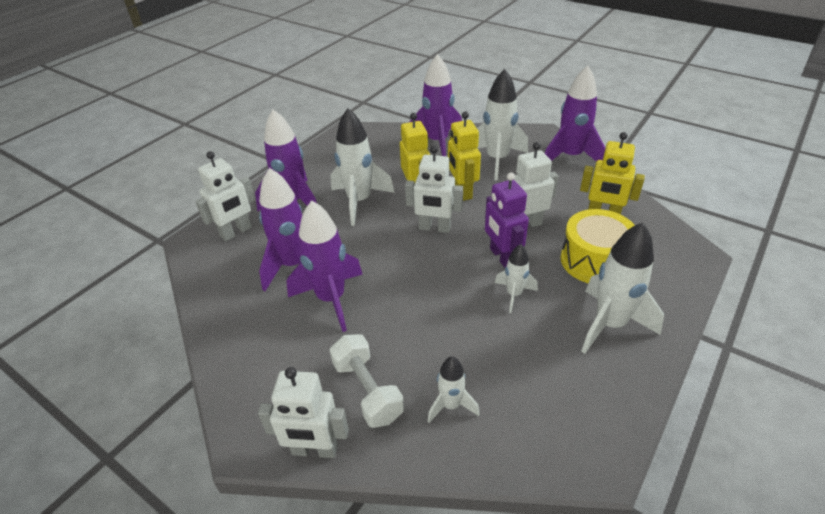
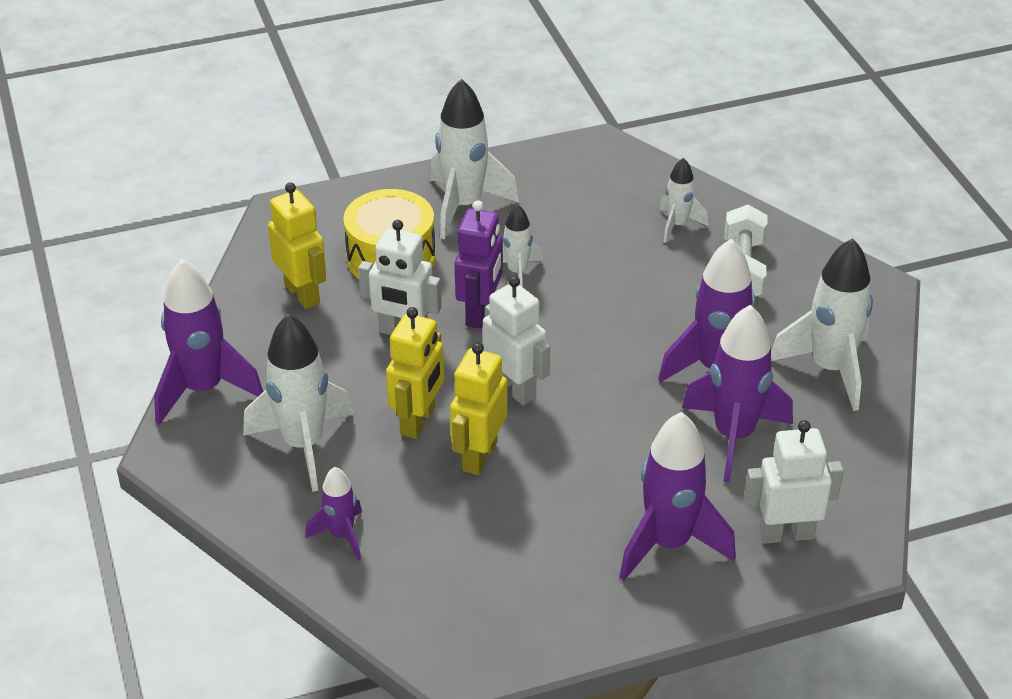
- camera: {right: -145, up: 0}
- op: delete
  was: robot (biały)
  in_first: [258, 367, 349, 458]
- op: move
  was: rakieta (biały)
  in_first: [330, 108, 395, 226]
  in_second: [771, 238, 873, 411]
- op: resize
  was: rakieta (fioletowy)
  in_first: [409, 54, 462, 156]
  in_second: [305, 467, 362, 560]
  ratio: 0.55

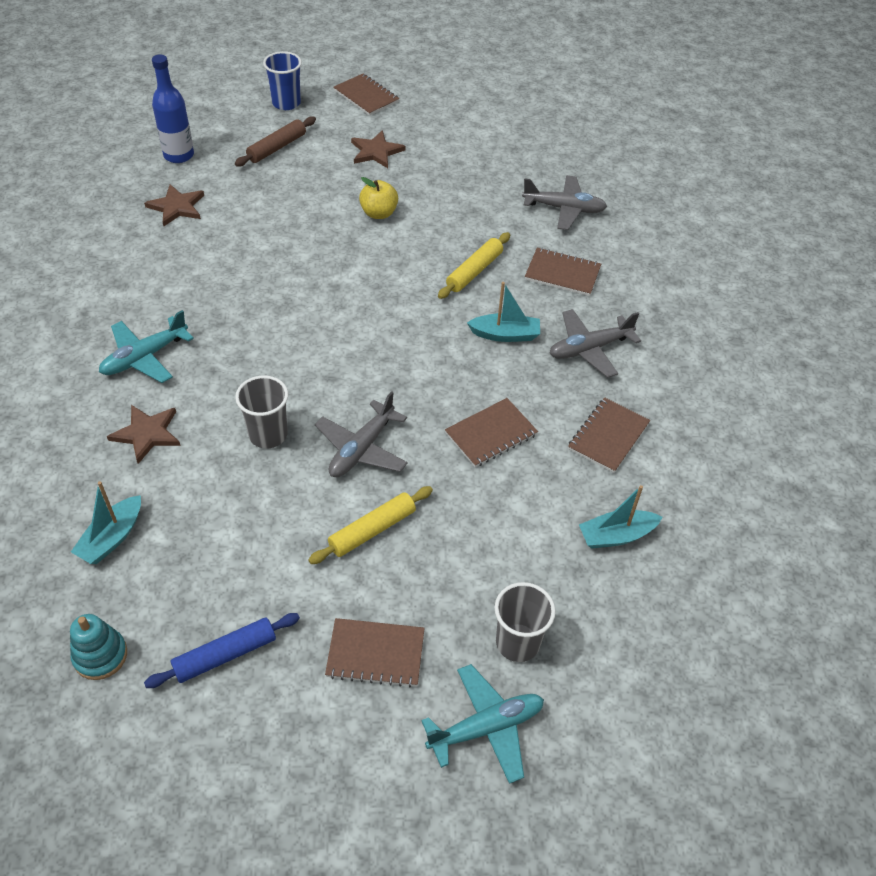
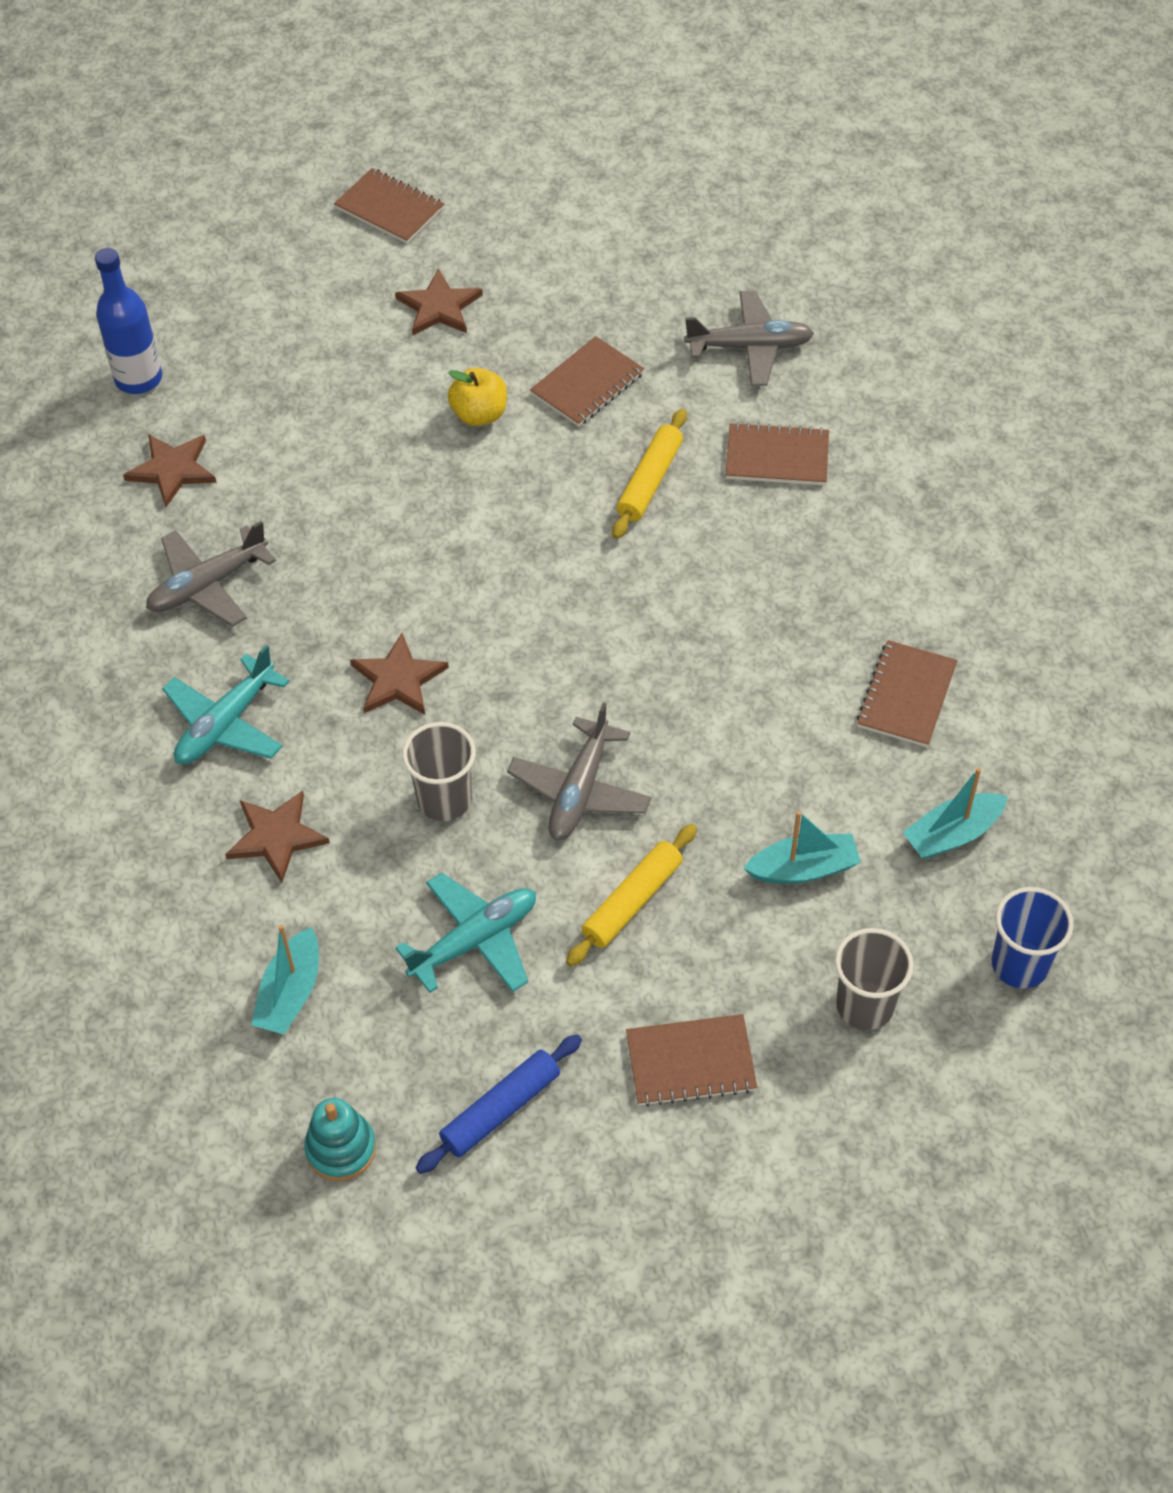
- camera: {right: -10, up: 5}
- op: delete
  was: wałek do ciasta (brązowy)
  in_first: [235, 116, 316, 167]
- op: move
  was: szklanka (niebieski)
  in_first: [263, 51, 302, 110]
  in_second: [991, 887, 1074, 989]
- op: move
  was: samolot (turkusowy)
  in_first: [421, 664, 544, 784]
  in_second: [395, 873, 536, 993]
- op: move
  was: zeszyt (brązowy)
  in_first: [445, 398, 538, 467]
  in_second: [530, 336, 644, 427]
- op: move
  was: łódka (turkusowy)
  in_first: [467, 282, 540, 342]
  in_second: [743, 811, 861, 884]
- op: move
  was: samolot (szary)
  in_first: [549, 309, 641, 378]
  in_second: [146, 521, 276, 627]
- op: insert
  now: gwiazda (brązowy)
  in_second: [350, 633, 449, 715]

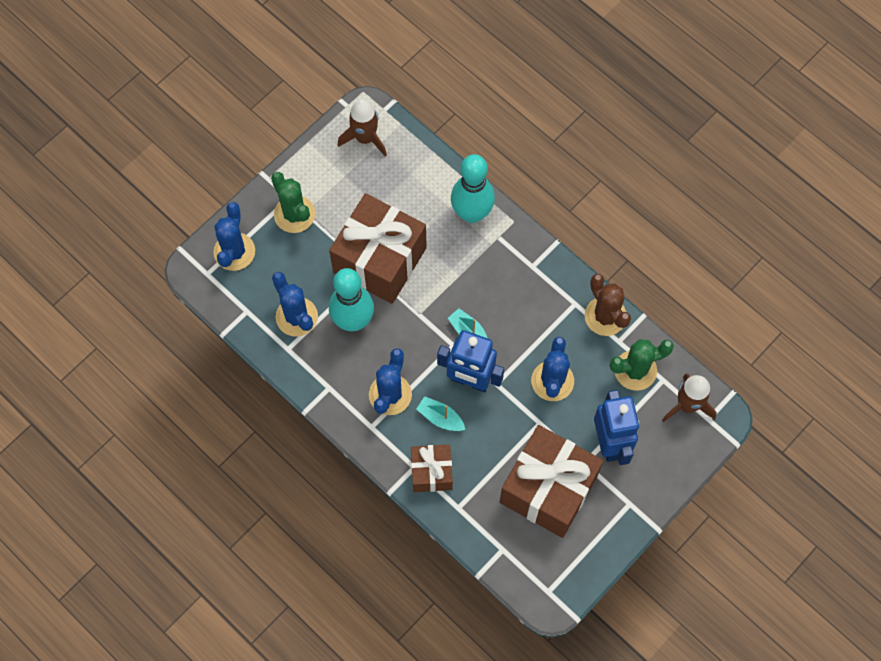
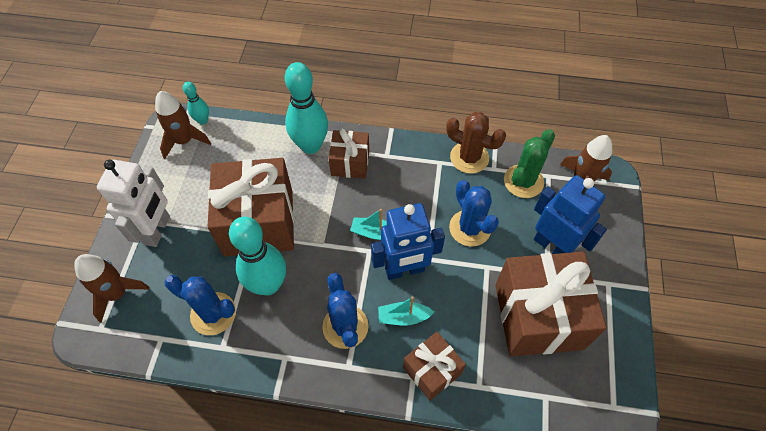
- camera: {right: -35, up: -10}
- op: replace
  was: kaktus (niebieski)
  now: rakieta (brązowy)
  in_first: [213, 202, 255, 271]
  in_second: [74, 254, 150, 323]
- op: replace
  was: kaktus (zielony)
  now: robot (biały)
  in_first: [271, 172, 315, 233]
  in_second: [97, 160, 170, 247]
- op: insert
  now: kręgiel (turkusowy)
  in_second: [183, 82, 209, 125]
- op: insert
  now: prezent (brązowy)
  in_second: [328, 129, 369, 179]

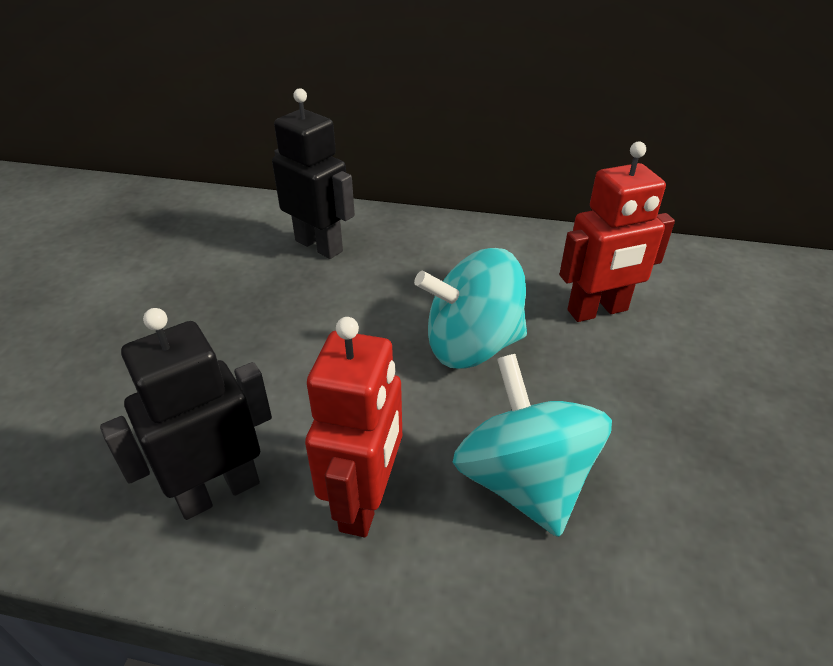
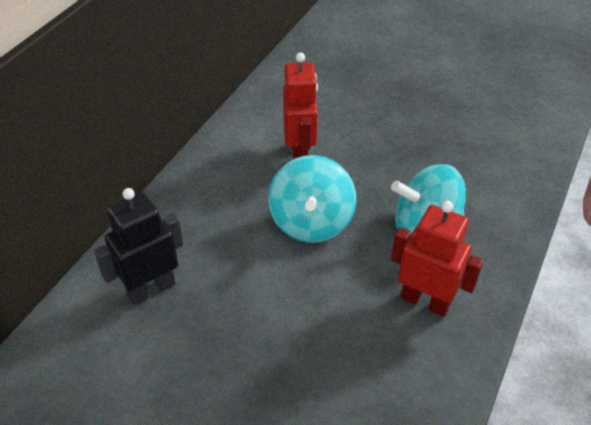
- camera: {right: -75, up: 5}
- op: delete
  was: robot (czarny)
  in_first: [100, 308, 272, 520]

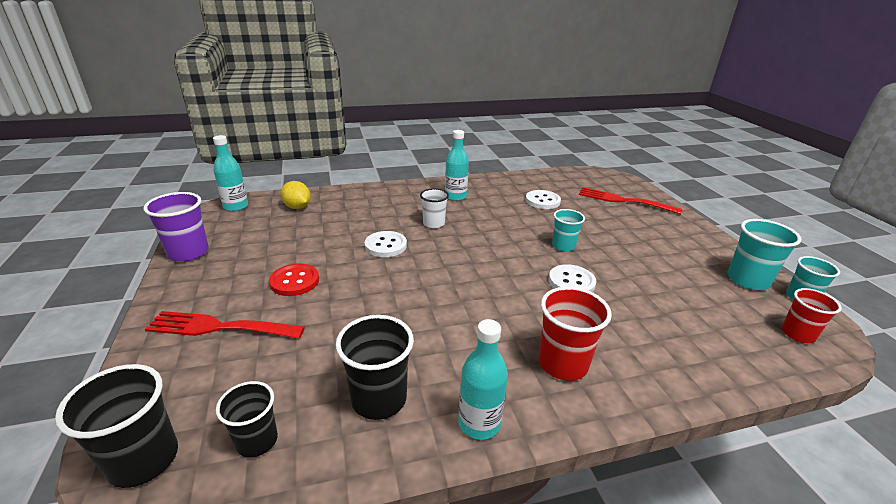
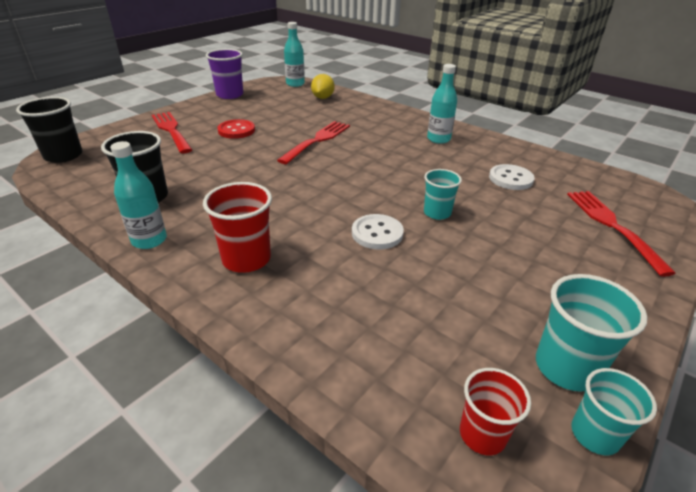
- camera: {right: 55, up: 5}
- op: delete
  was: szklanka (czarny)
  in_first: [216, 381, 278, 457]
- op: replace
  was: guzik (biały)
  now: widelec (czerwony)
  in_first: [365, 231, 407, 257]
  in_second: [277, 121, 350, 164]
- op: delete
  was: szklanka (biały)
  in_first: [420, 188, 449, 228]

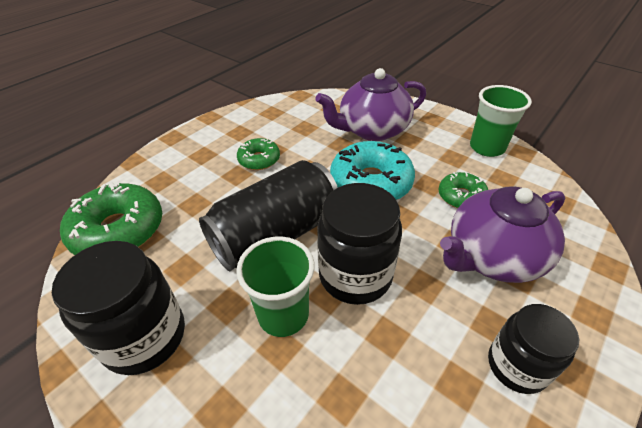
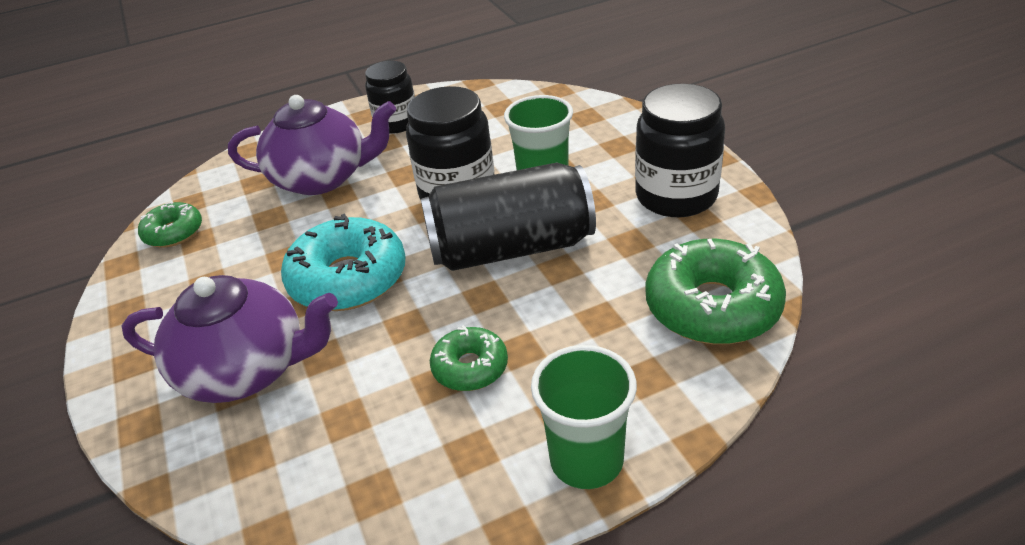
- camera: {right: -150, up: -5}
- op: move
  was: donut (zielony)
  in_first: [439, 172, 488, 208]
  in_second: [138, 201, 202, 248]
- op: move
  was: szklanka (zielony)
  in_first: [470, 85, 532, 157]
  in_second: [531, 345, 637, 489]

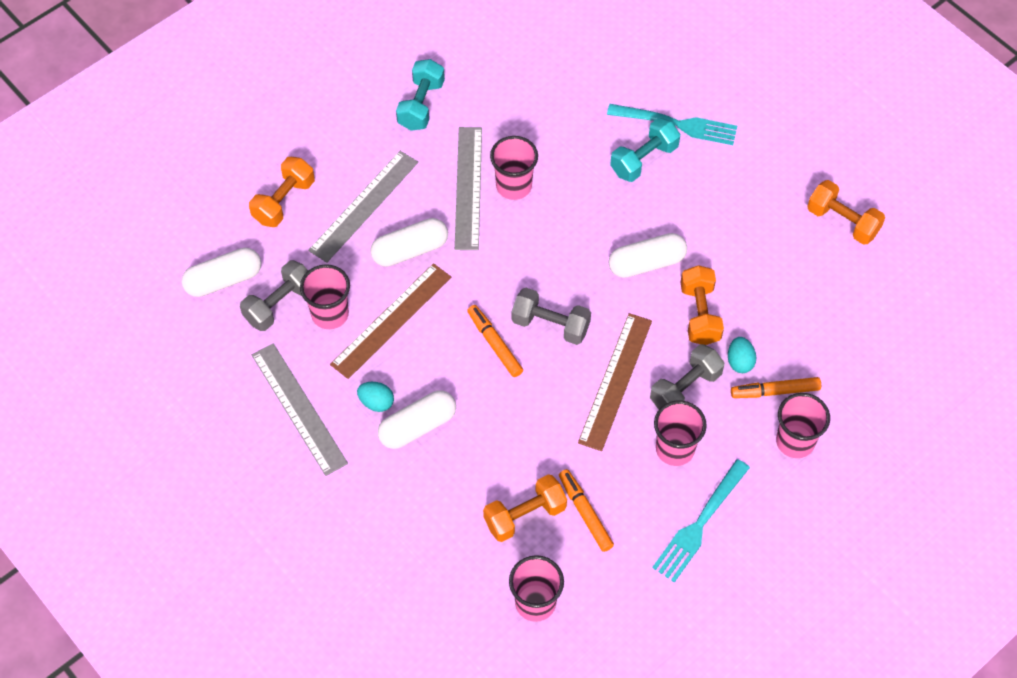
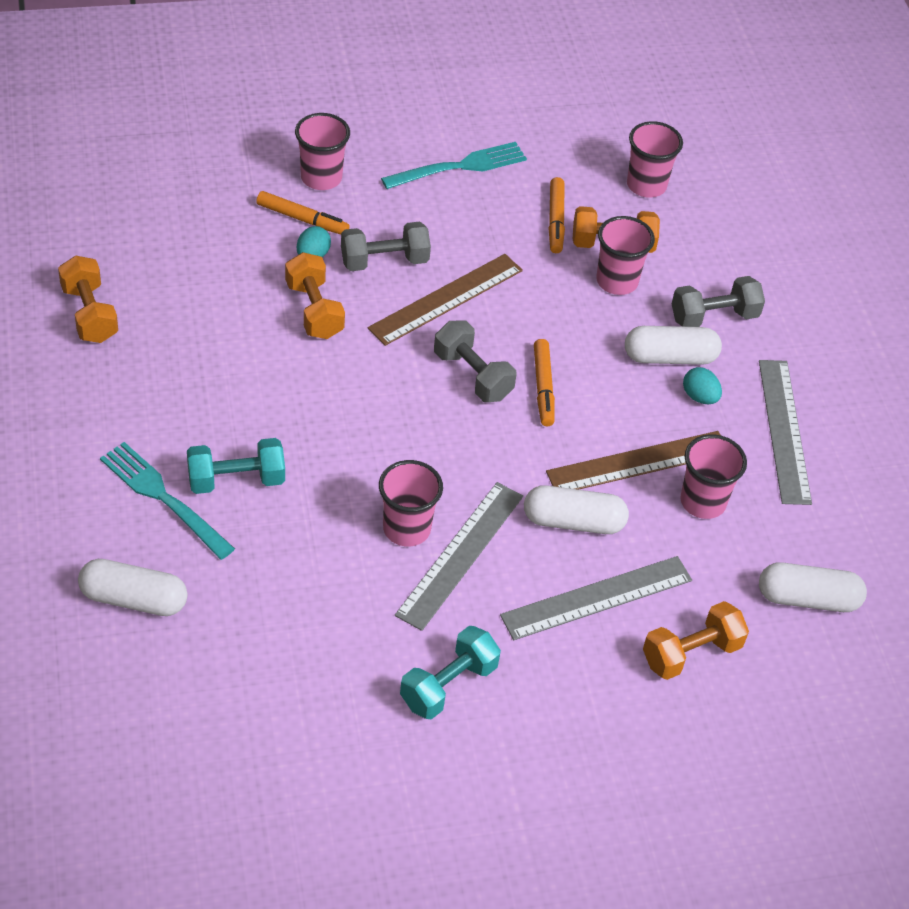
- camera: {right: -155, up: -10}
- op: move
  was: hantel (szary)
  in_first: [240, 260, 308, 331]
  in_second: [672, 276, 765, 327]
- op: move
  was: kapsułka (biały)
  in_first: [609, 233, 687, 278]
  in_second: [78, 559, 188, 616]
- op: move
  was: szklanka (różowy)
  in_first: [654, 400, 707, 466]
  in_second: [596, 216, 655, 295]
- op: rotate
  was: hantel (pomarańczowy)
  in_first: [680, 265, 724, 345]
  in_second: [285, 252, 345, 339]
  clockwise: -45

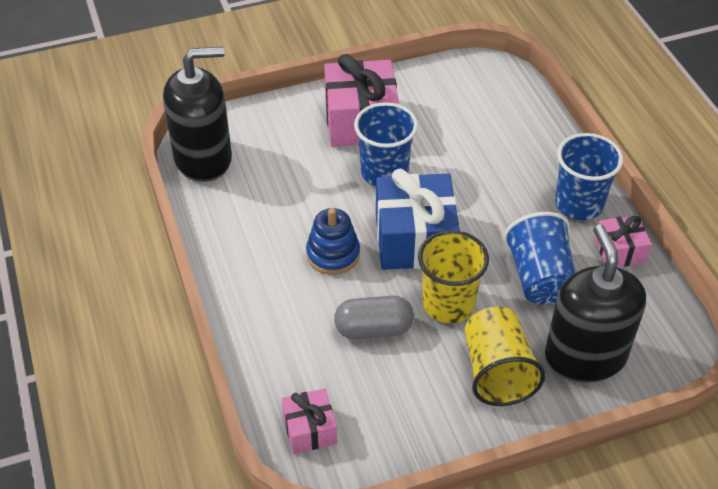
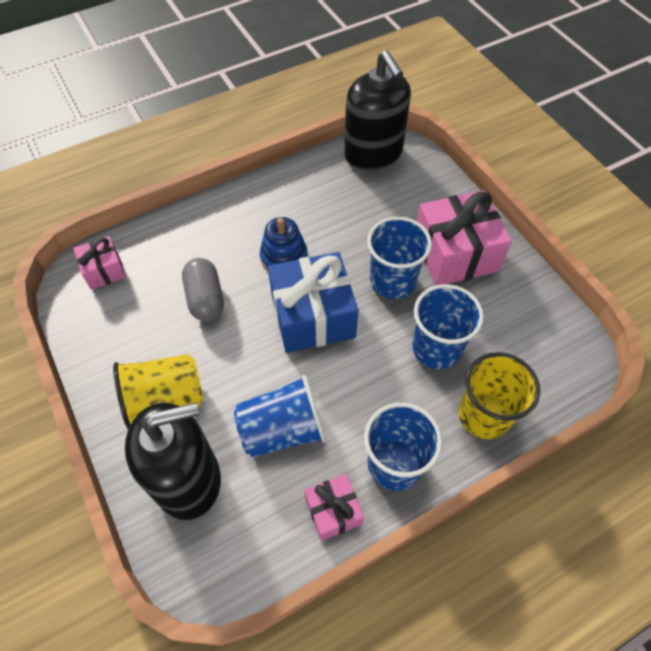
- camera: {right: 80, up: 10}
- op: move
  was: szklanka (żółty)
  in_first: [418, 230, 489, 323]
  in_second: [459, 352, 540, 439]
- op: insert
  now: szklanka (niebieski)
  in_second: [412, 284, 484, 369]

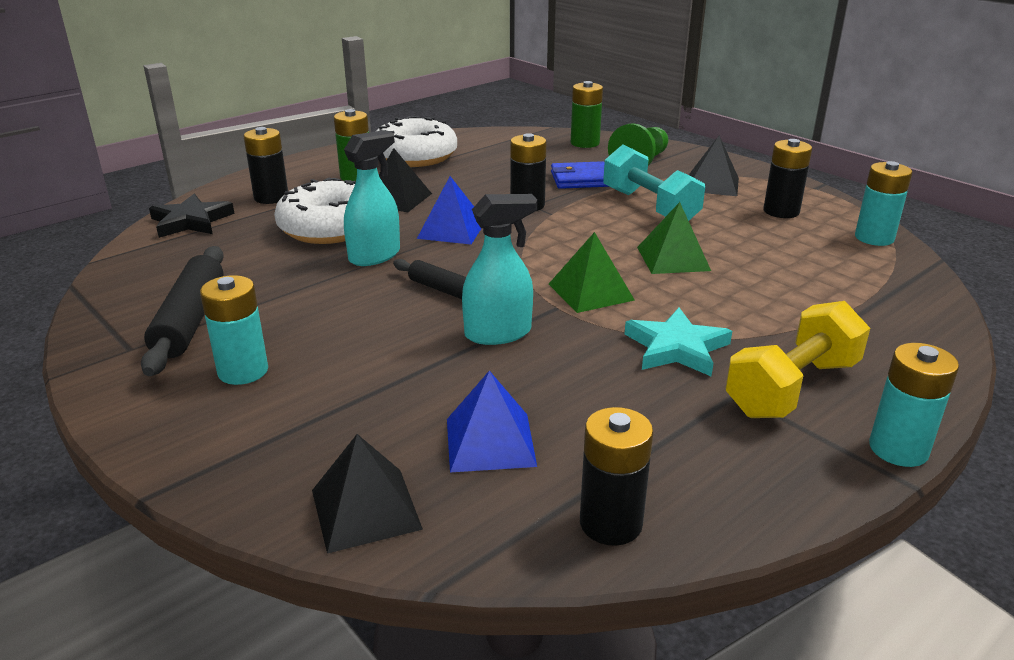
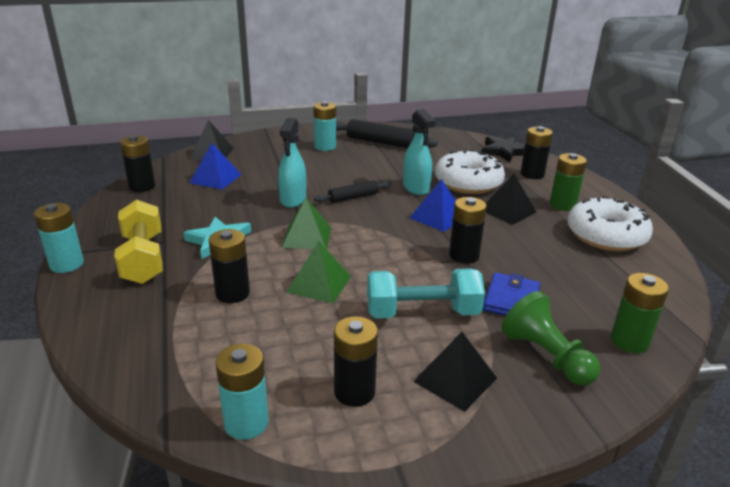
- camera: {right: 115, up: 0}
- op: insert
  now: bateria (czarny)
  in_second: [209, 229, 250, 303]

